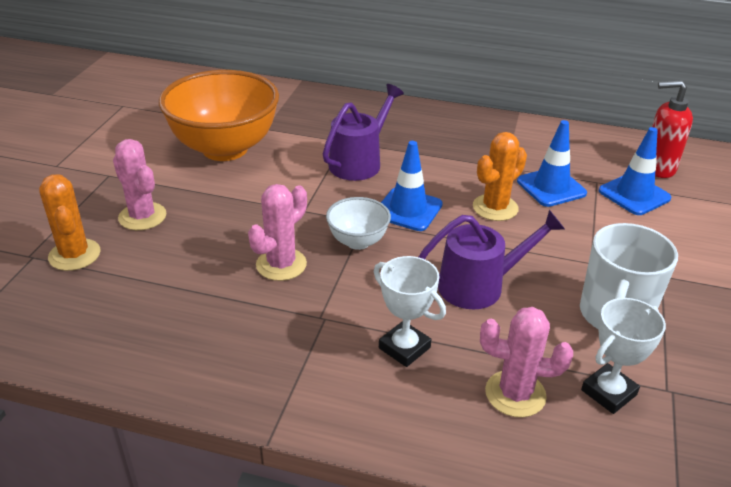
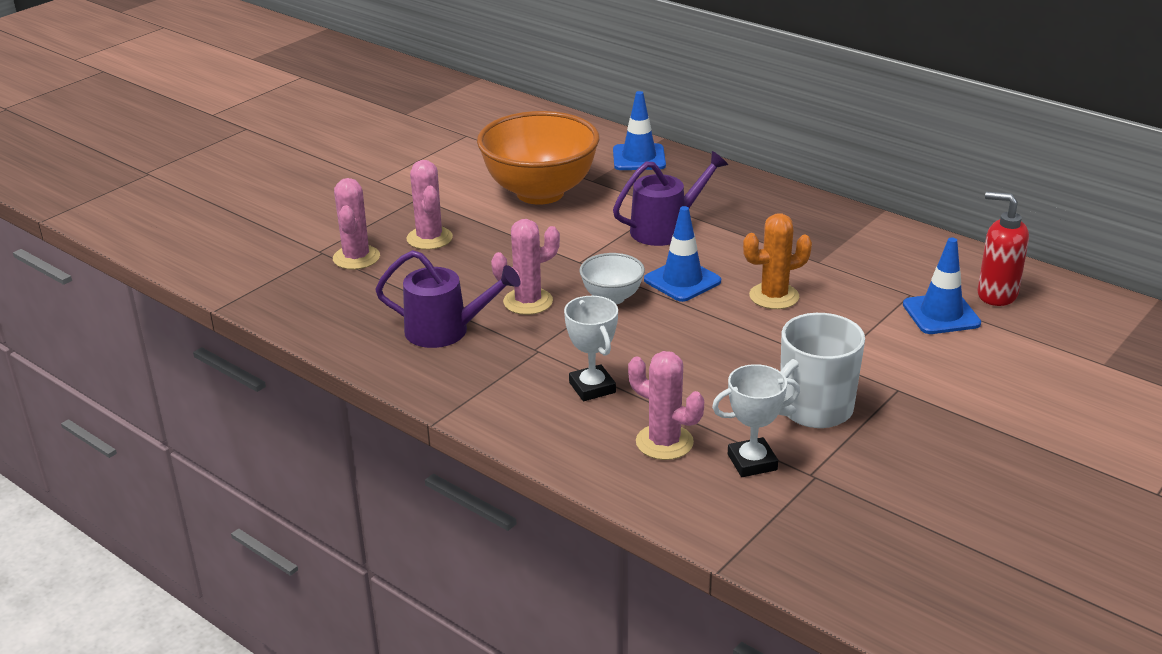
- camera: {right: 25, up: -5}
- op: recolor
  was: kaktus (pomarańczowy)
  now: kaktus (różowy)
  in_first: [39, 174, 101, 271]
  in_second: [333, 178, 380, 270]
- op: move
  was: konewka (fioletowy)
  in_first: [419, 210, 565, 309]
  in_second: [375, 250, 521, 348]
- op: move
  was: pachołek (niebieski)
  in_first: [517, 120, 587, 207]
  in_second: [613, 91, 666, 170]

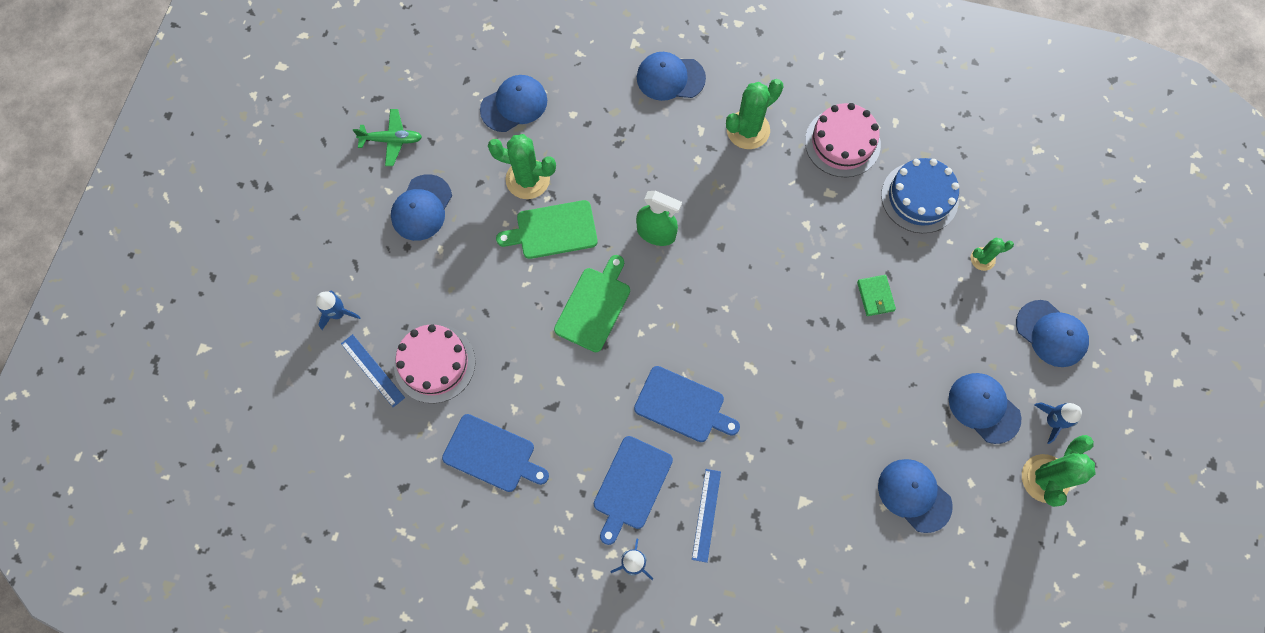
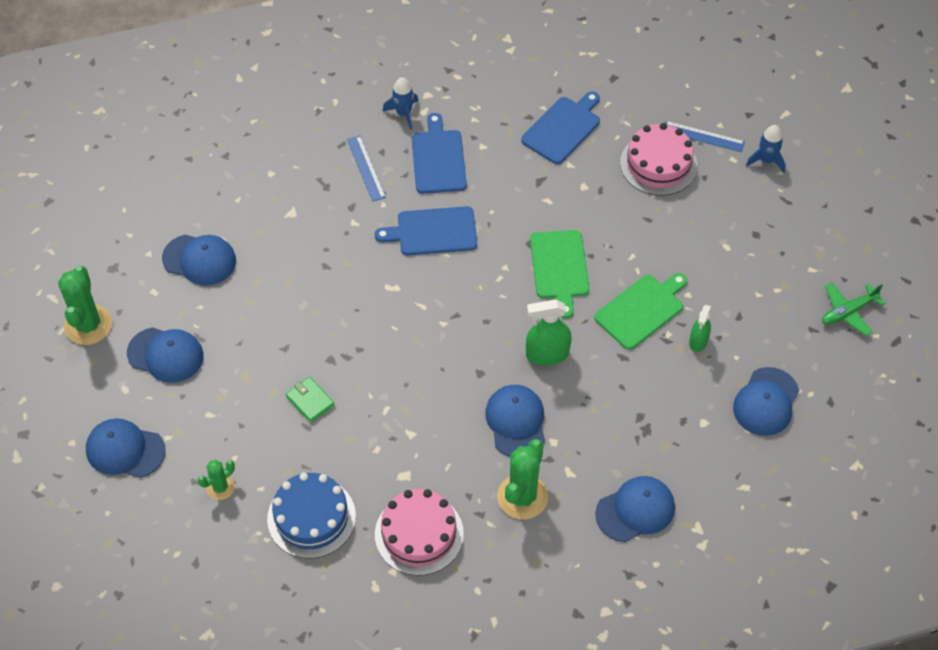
- camera: {right: 150, up: -15}
- op: move
  was: czapka (niebieski)
  in_first: [391, 174, 452, 241]
  in_second: [485, 385, 545, 456]
- op: rotate
  was: deska do krojenia (niebieski)
  in_first: [442, 414, 549, 492]
  in_second: [521, 91, 600, 164]
  clockwise: 135
- op: replace
  was: kaktus (zielony)
  now: spryskiwacz (zielony)
  in_first: [488, 134, 556, 199]
  in_second: [689, 305, 711, 352]
- op: delete
  was: rakieta (niebieski)
  in_first: [1034, 402, 1082, 444]

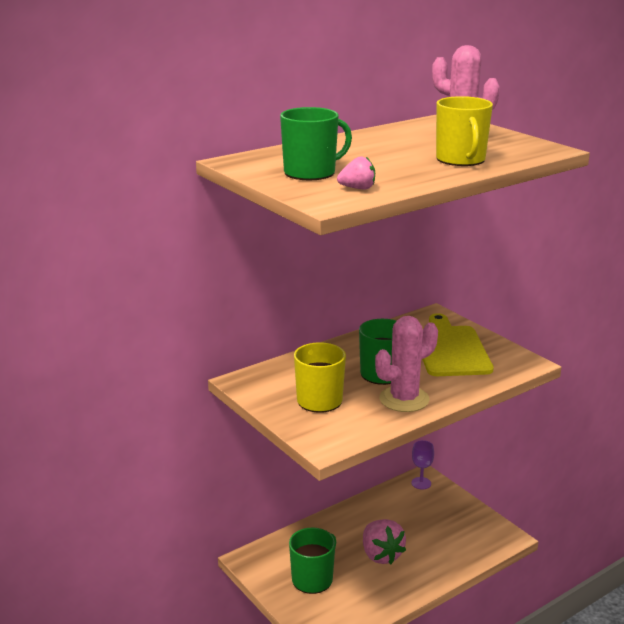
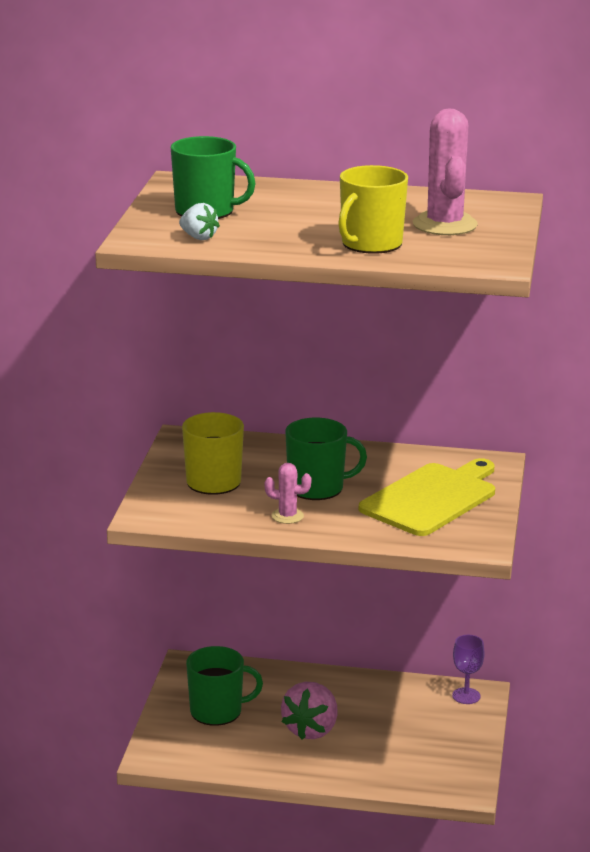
- camera: {right: 45, up: 0}
- op: recolor
  was: truskawka (różowy)
  now: truskawka (biały)
  in_first: [337, 156, 375, 189]
  in_second: [179, 203, 220, 240]
- op: resize
  was: kaktus (różowy)
  in_first: [375, 316, 438, 412]
  in_second: [265, 463, 311, 524]
  ratio: 0.52

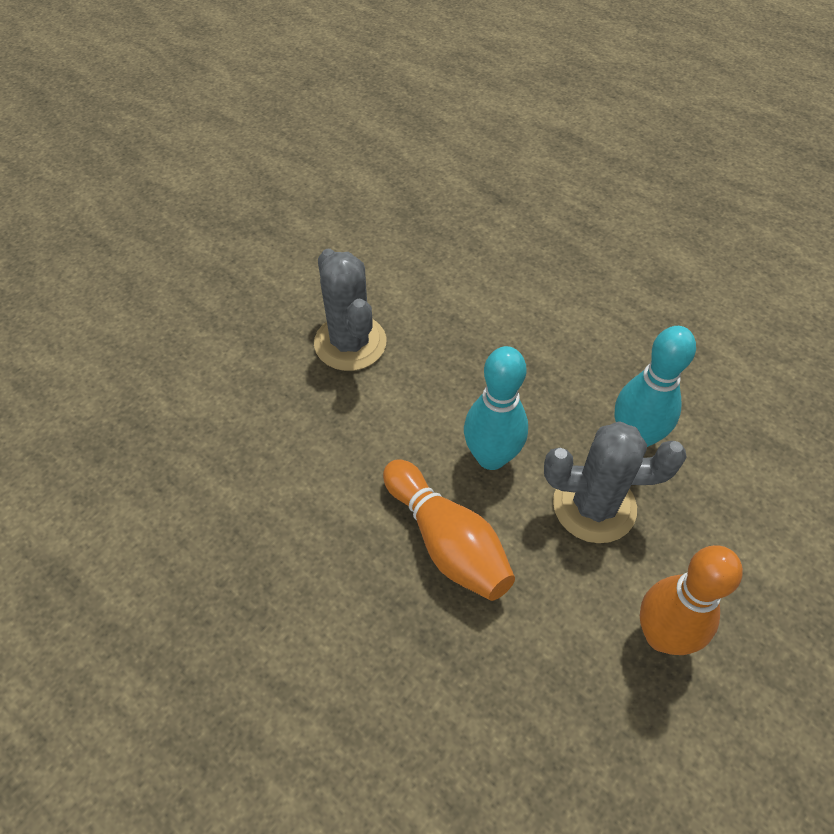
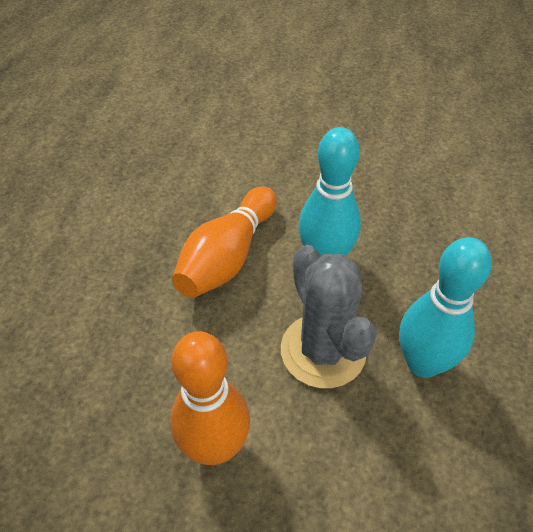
- camera: {right: 65, up: -5}
- op: delete
  was: kaktus (szary)
  in_first: [314, 249, 386, 371]

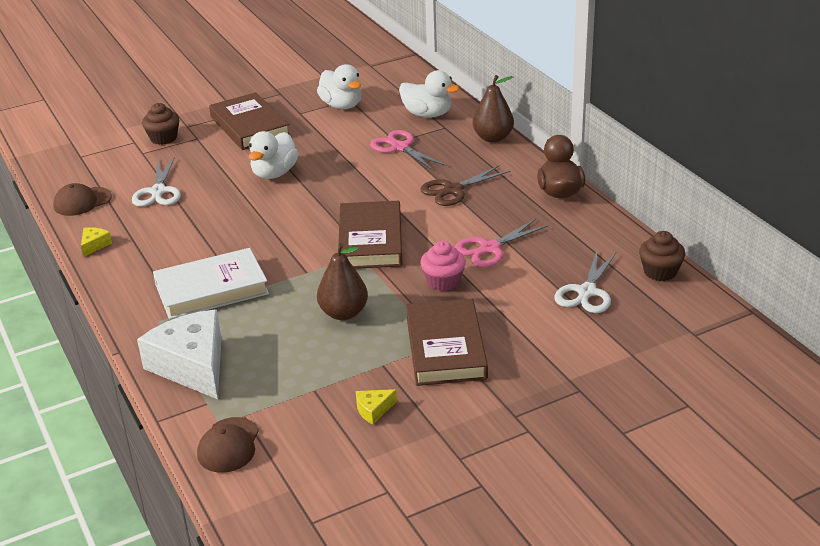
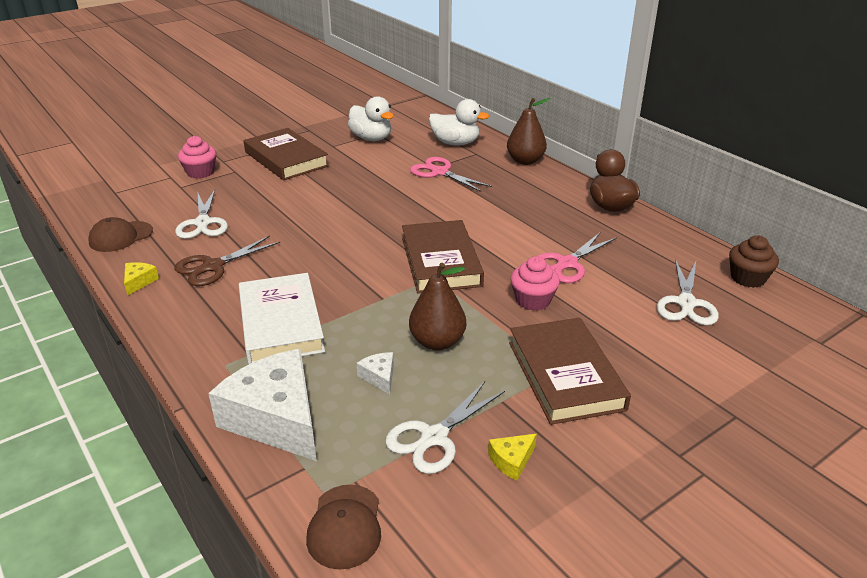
- camera: {right: -10, up: 0}
- op: recolor
  was: muffinka (brązowy)
  now: muffinka (różowy)
  in_first: [142, 103, 179, 145]
  in_second: [178, 136, 216, 179]
- op: rotate
  was: książka (biały)
  in_first: [153, 248, 269, 320]
  in_second: [239, 273, 325, 364]
  clockwise: -75
- op: delete
  was: kaczka (biały)
  in_first: [249, 131, 298, 179]
- op: move
  was: nożyczki (brązowy)
  in_first: [421, 165, 511, 206]
  in_second: [174, 236, 280, 286]
- op: insert
  now: ser (biały)
  in_second: [357, 352, 394, 394]
- op: insert
  now: nożyczki (biały)
  in_second: [385, 381, 505, 474]

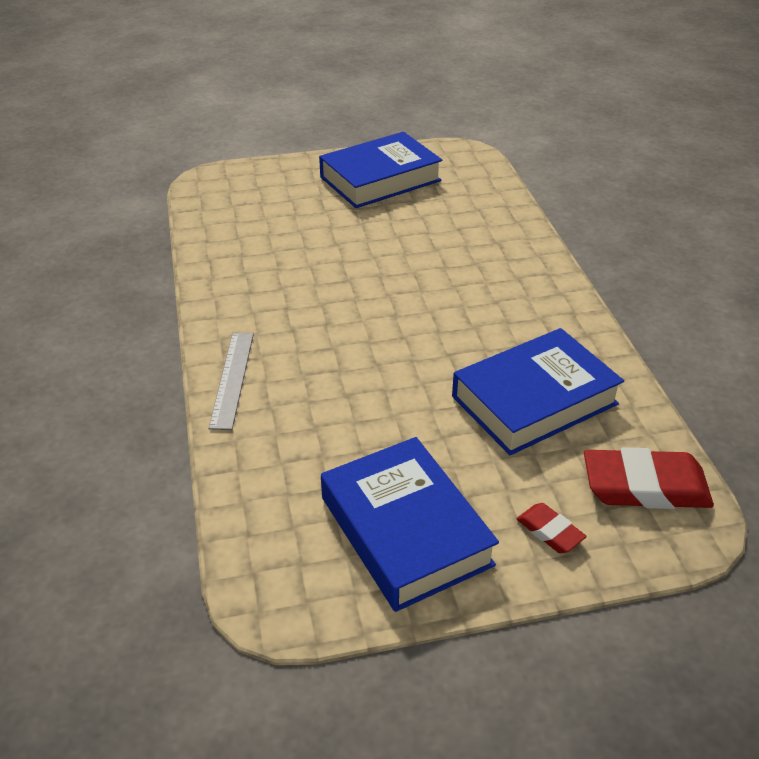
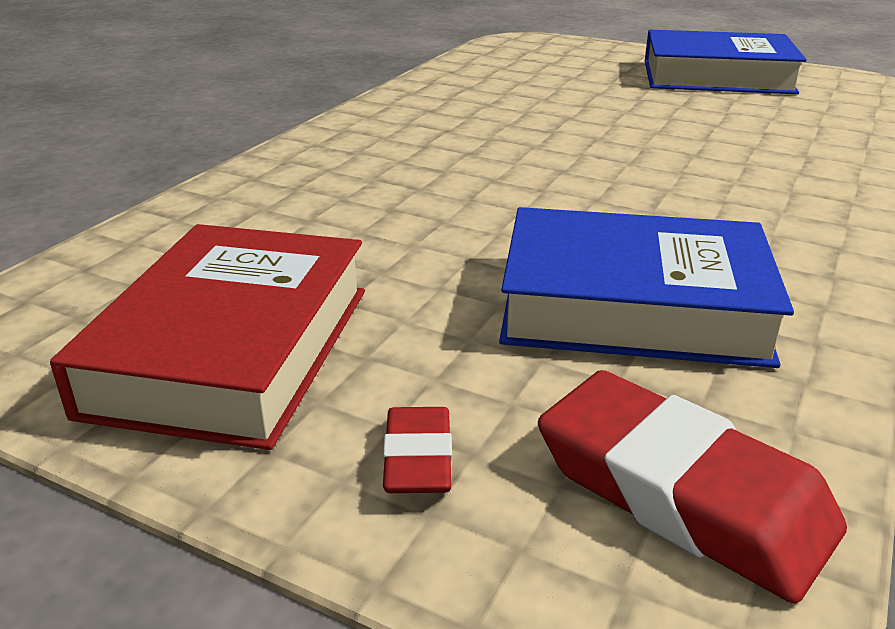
- camera: {right: 40, up: -10}
- op: delete
  was: linijka (szary)
  in_first: [209, 333, 254, 430]
- op: recolor
  was: książka (niebieski)
  now: książka (czerwony)
  in_first: [321, 437, 499, 612]
  in_second: [50, 224, 365, 450]

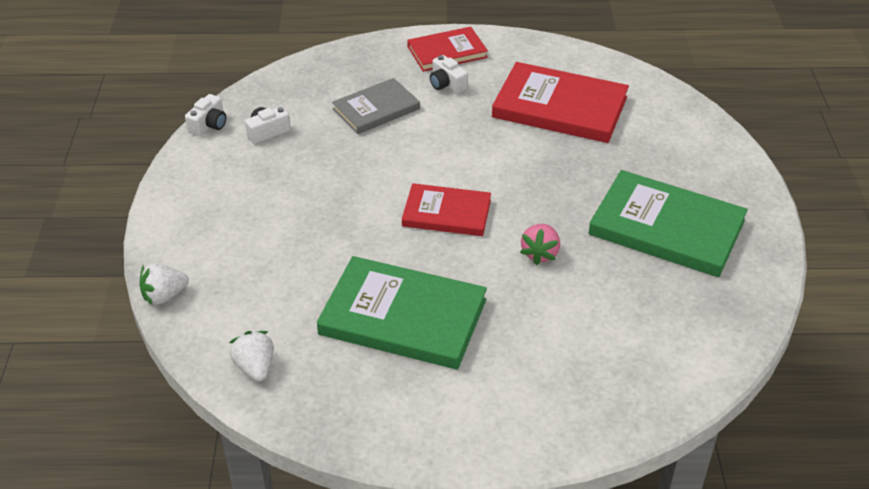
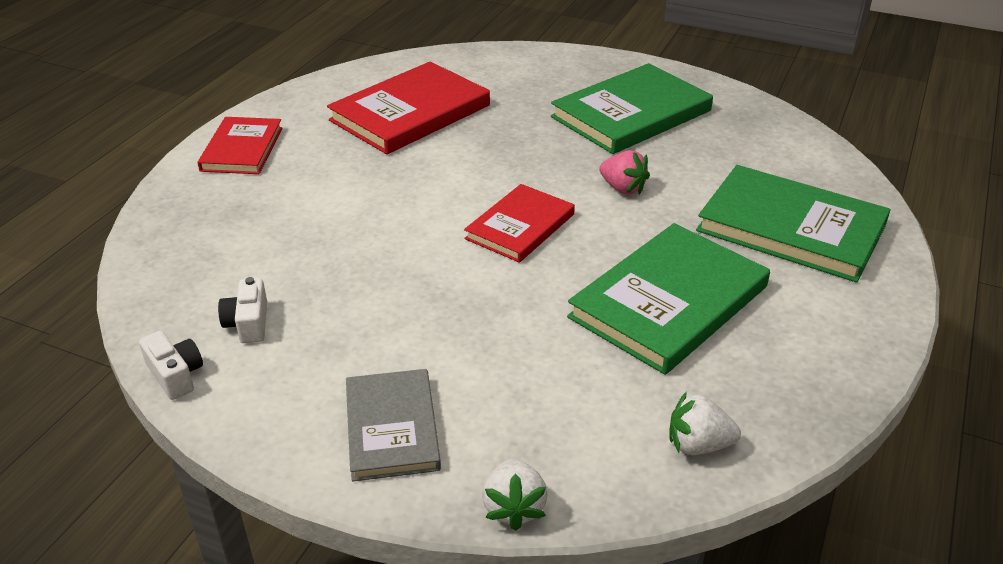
- camera: {right: -65, up: -5}
- op: move
  was: książka (szary)
  in_first: [332, 78, 420, 134]
  in_second: [346, 369, 441, 481]
- op: delete
  was: aparat fotograficzny (biały)
  in_first: [430, 55, 468, 94]
- op: insert
  now: książka (zielony)
  in_second: [696, 165, 890, 283]

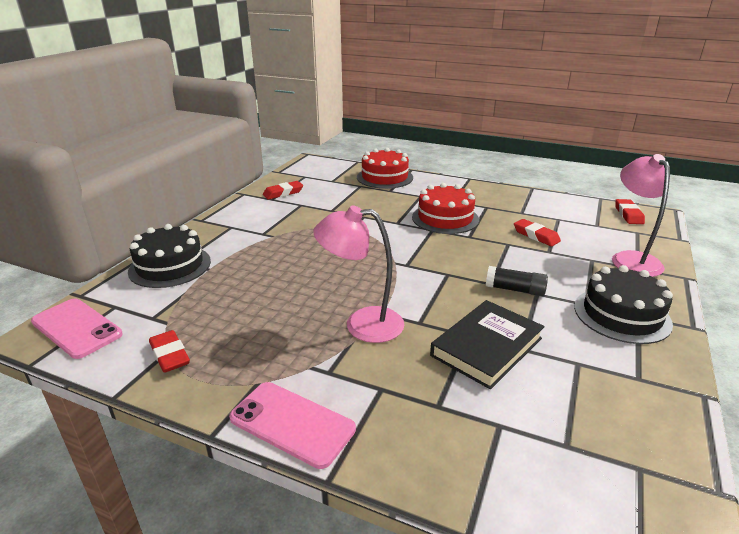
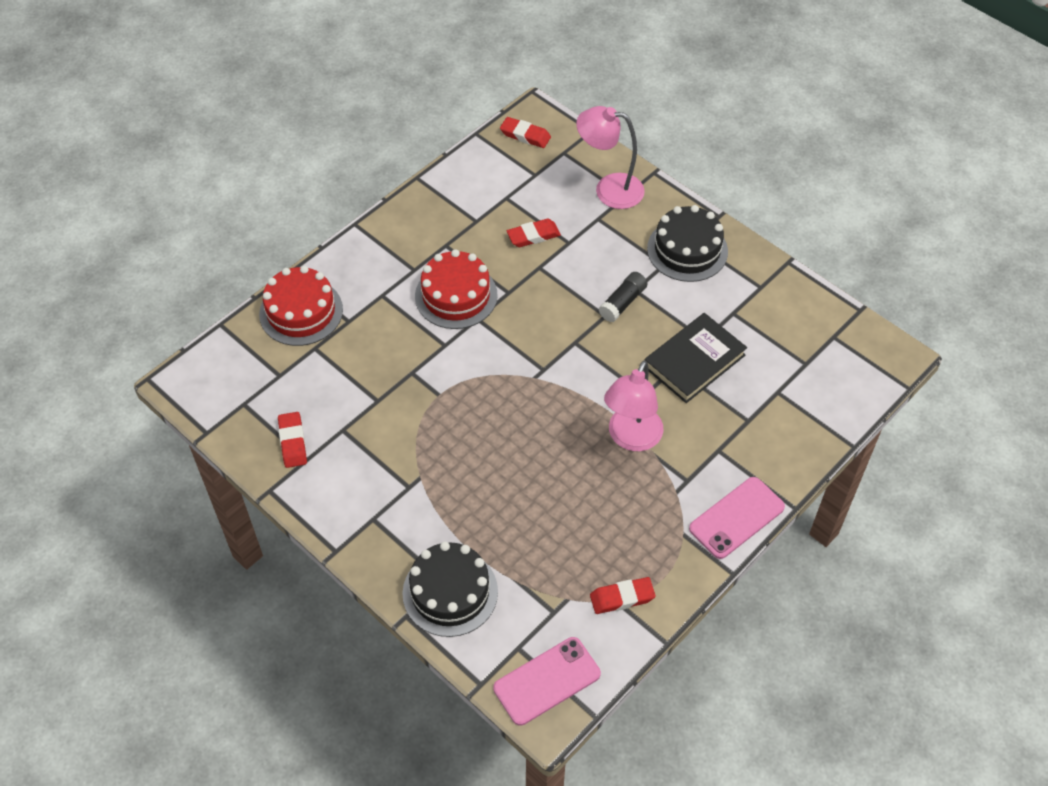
- camera: {right: -70, up: 25}
- op: rotate
  was: książka (czarny)
  in_first: [430, 300, 545, 389]
  in_second: [645, 313, 747, 403]
  clockwise: 75

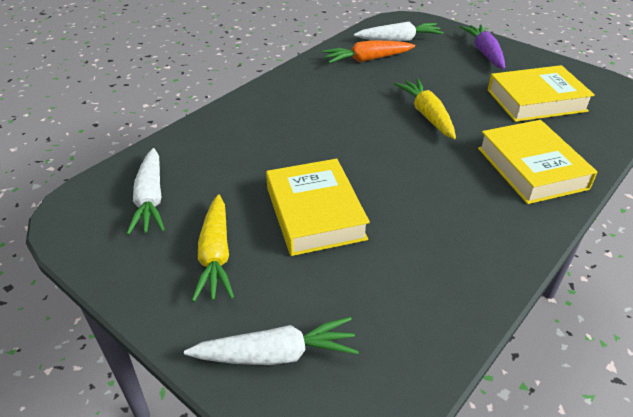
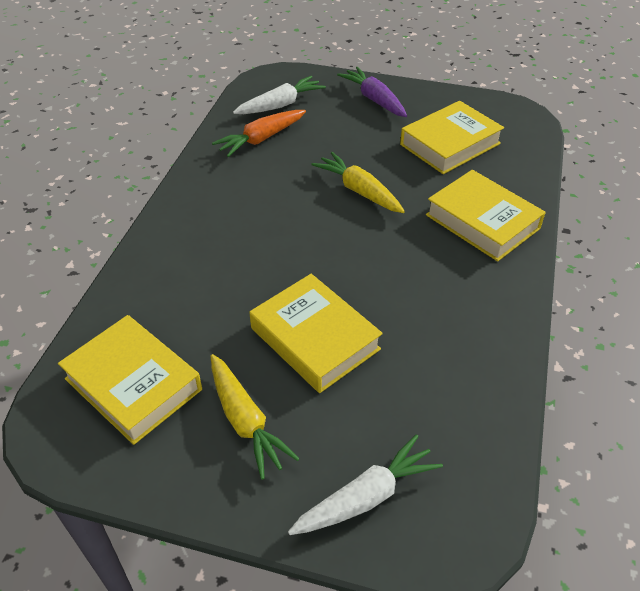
- camera: {right: -25, up: 5}
- op: replace
  was: marchewka (biały)
  now: książka (żółty)
  in_first: [127, 148, 165, 235]
  in_second: [58, 315, 202, 445]

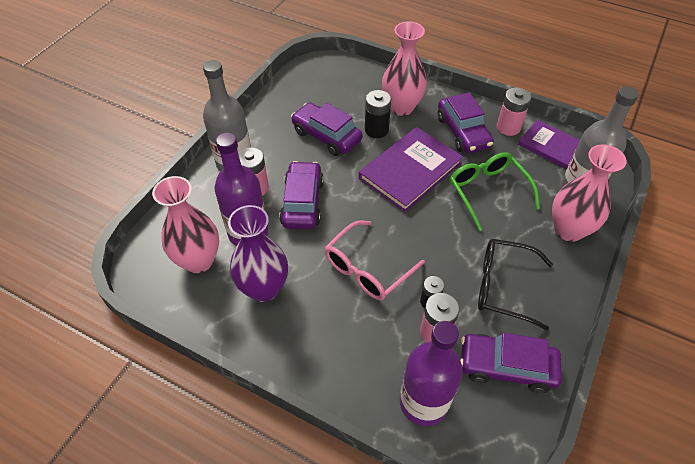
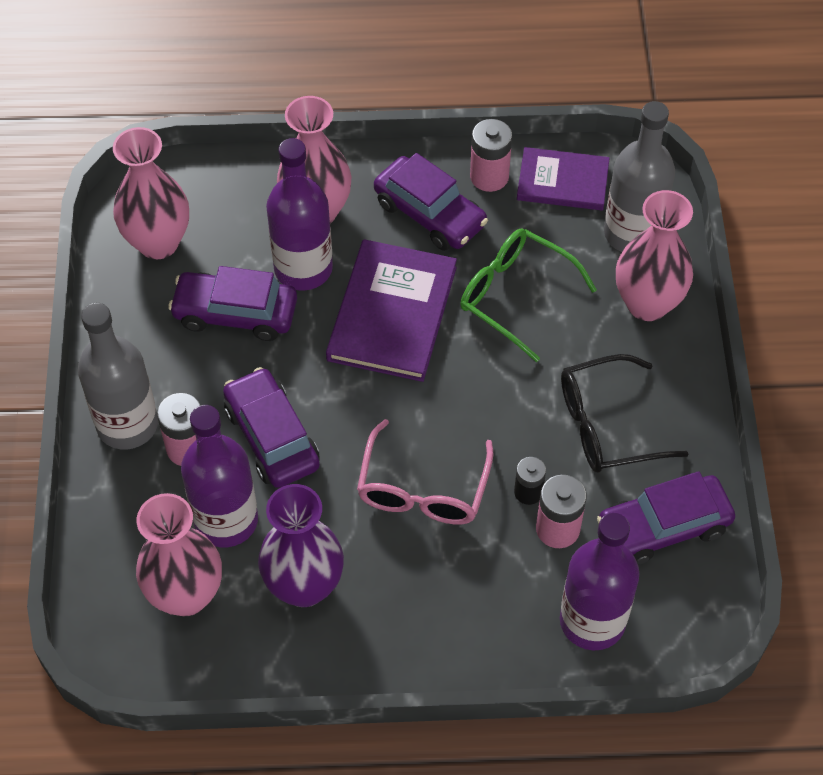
- camera: {right: -30, up: 5}
- op: replace
  was: bateria (czarny)
  now: butelka (fioletowy)
  in_first: [365, 90, 391, 138]
  in_second: [266, 138, 333, 291]
- op: insert
  now: wazon (różowy)
  in_second: [113, 127, 189, 259]

